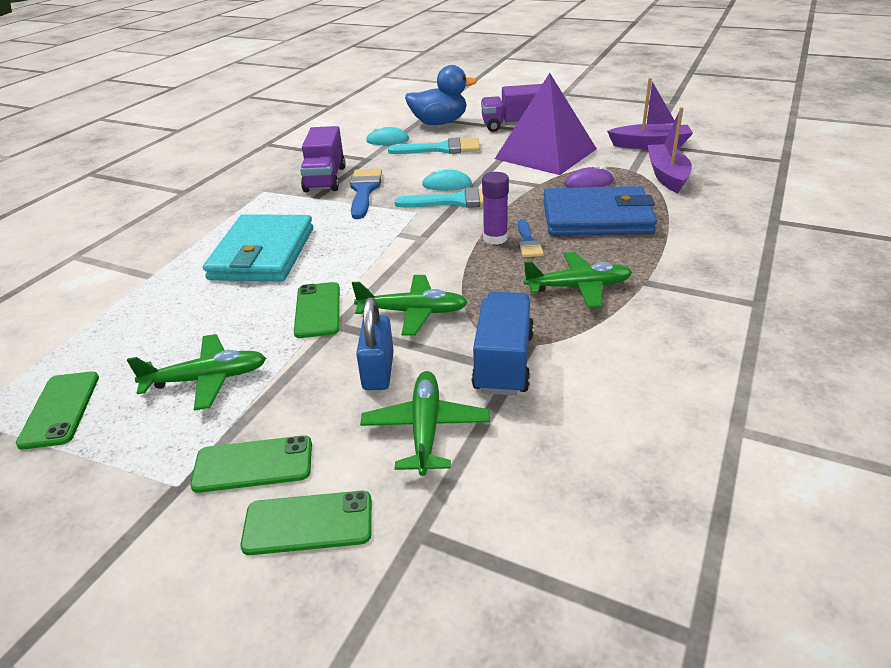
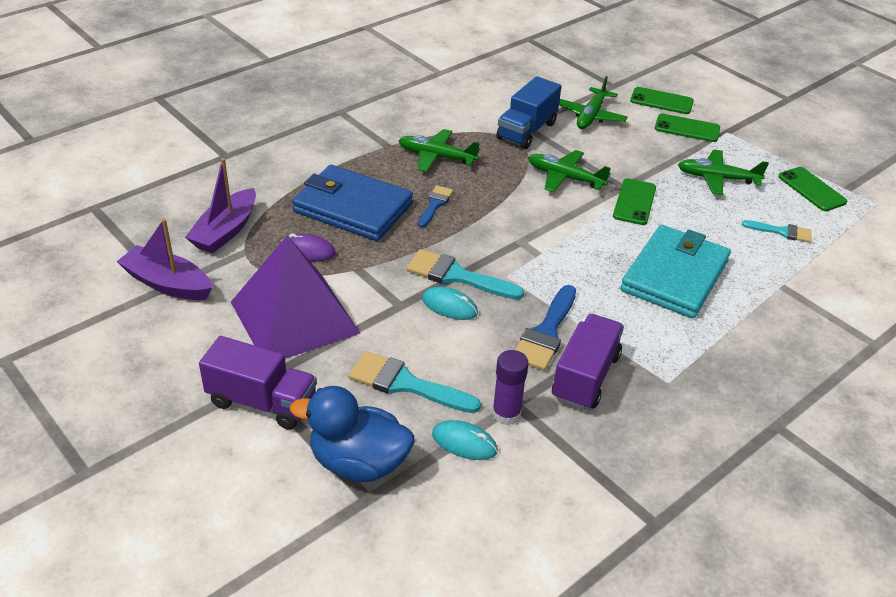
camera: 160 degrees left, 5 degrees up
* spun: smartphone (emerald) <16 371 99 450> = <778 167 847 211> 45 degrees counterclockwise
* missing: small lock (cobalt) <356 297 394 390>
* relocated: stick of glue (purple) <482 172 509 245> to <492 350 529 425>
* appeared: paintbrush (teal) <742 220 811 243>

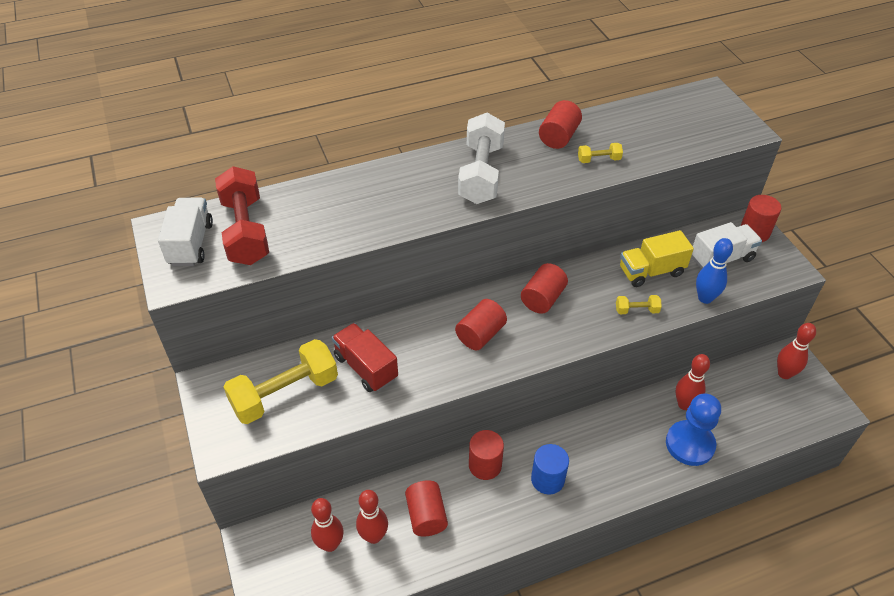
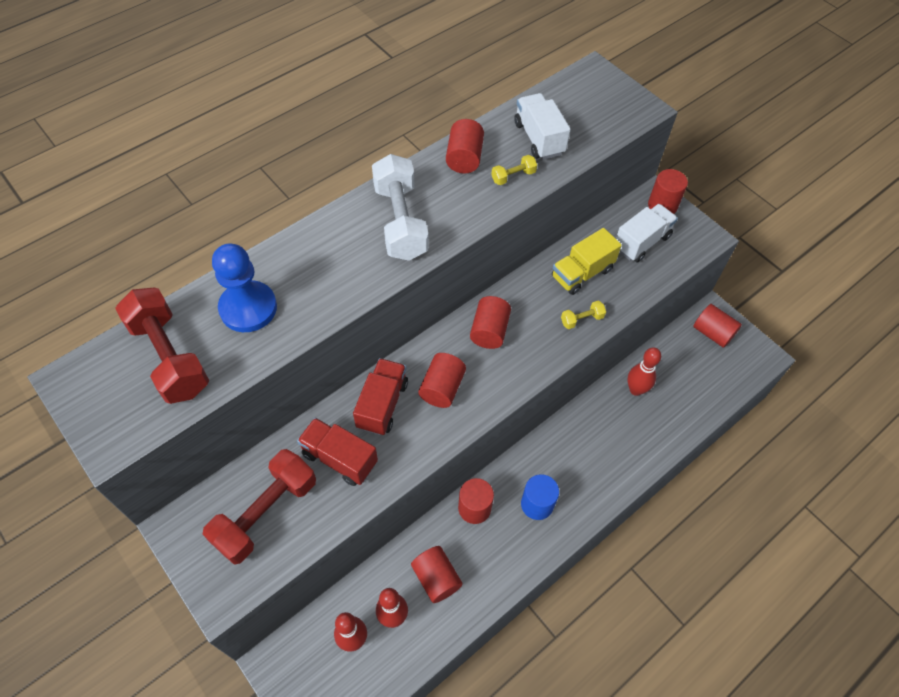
camera: 20 degrees left, 10 degrees up
* relocated: lorry (snow-white) <158 198 213 266> to <514 93 571 160>
* colour: dumbbell (yellow) <224 339 338 424> to dumbbell (scarlet) <203 449 316 565>
* relocated: pawn (cobalt) <666 393 721 466> to <212 243 277 332>
* missing: bowling pin (cobalt) <696 238 733 304>
* exchanged: bowling pin (scarlet) <777 323 816 379> to solid cylinder (scarlet) <693 304 742 348>
* appeared: lorry (scarlet) <353 358 408 436>

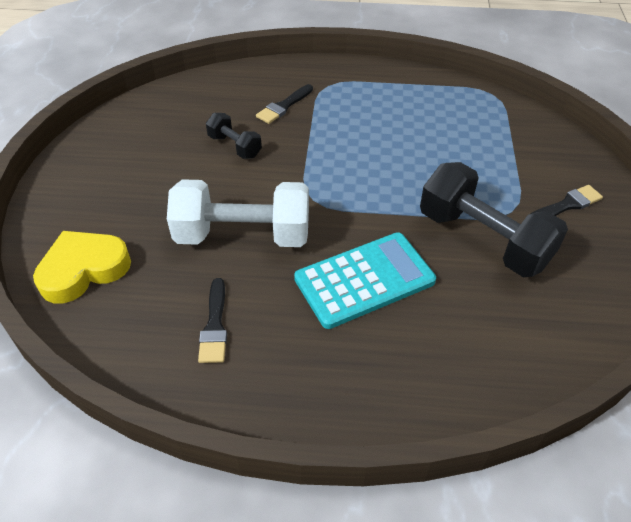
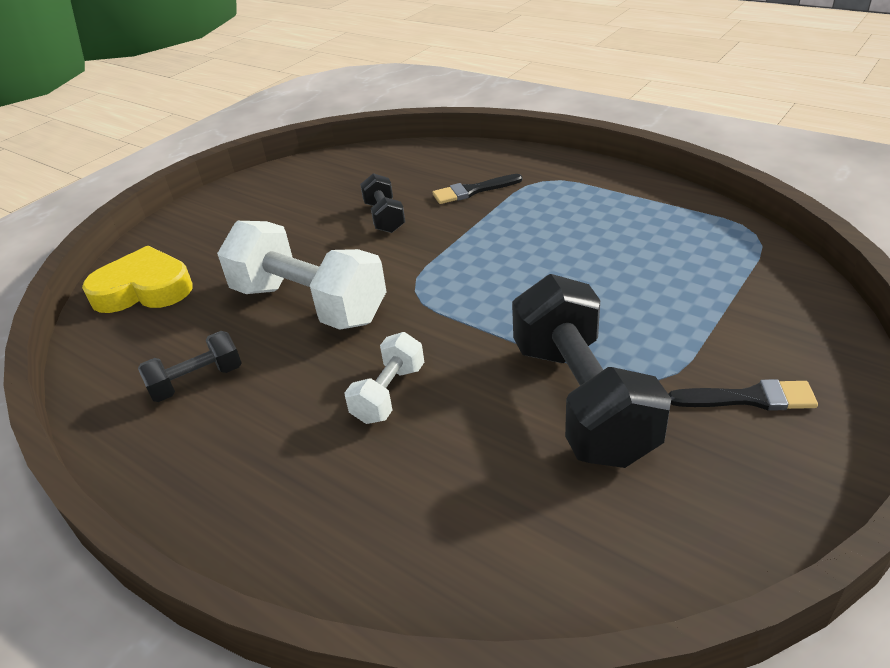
camera: 35 degrees right, 10 degrees down
* exchanged: paintbrush (jet-black) <198 278 227 363> to dumbbell (jet-black) <138 331 242 402>
* exchanged: calculator (teal) <294 232 436 329> to dumbbell (snow-white) <345 332 424 424>

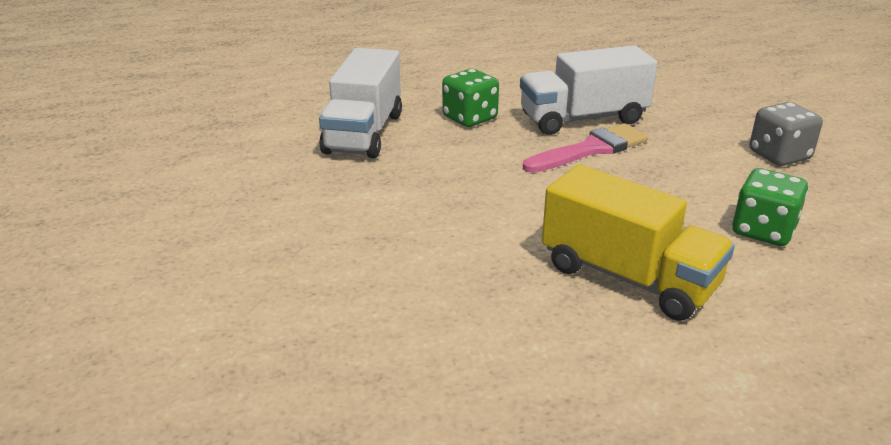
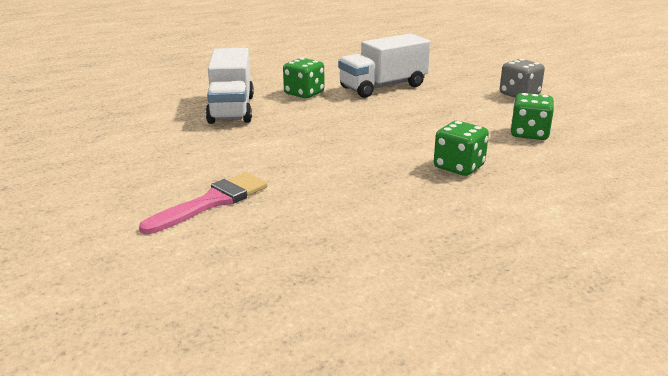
camera: 15 degrees left, 5 degrees down
* relocated: paintbrush (rose-pink) <523 123 648 173> to <139 172 268 234>
* exchanged: lorry (yellow) <542 164 735 321> to game die (emerald) <434 121 489 176>

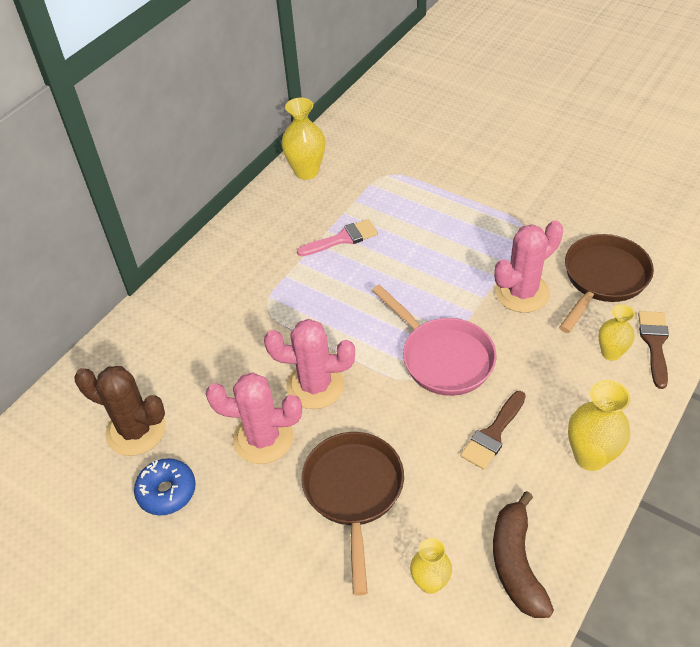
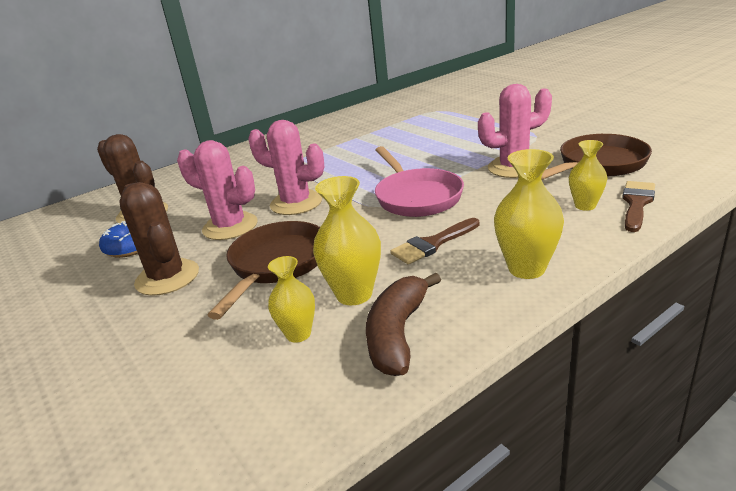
camera: 20 degrees right, 20 degrees down
* relocated: tall vase (yellow) <281 97 325 180> to <313 176 381 305>
* missing: paintbrush (rose-pink) <297 219 378 256>
* appeared: prickly plant (russet) <119 182 199 296>

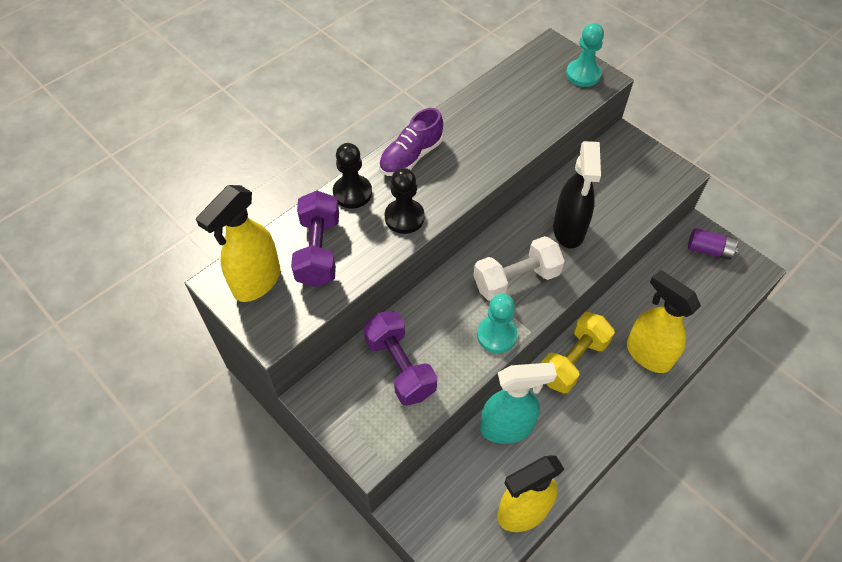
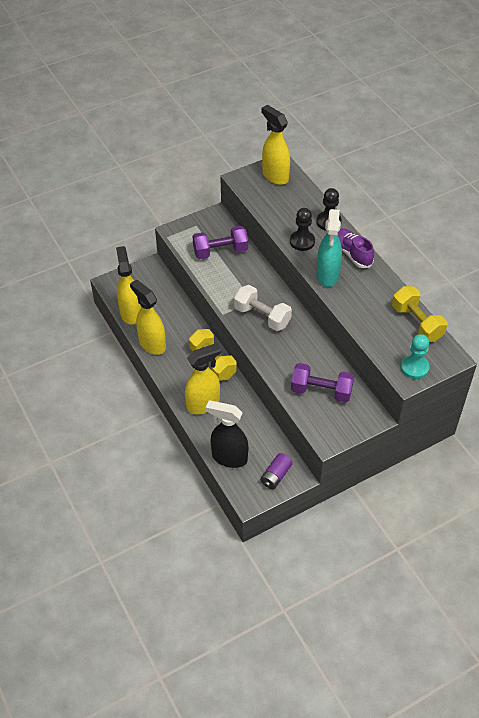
camera: 105 degrees right, 5 degrees down
* relocated: dumbbell (purple) <291 191 339 287> to <291 363 354 402>
* spun: dumbbell (snow-white) <473 236 565 301> = <234 285 292 331> 45 degrees counterclockwise
* missing: pawn (teal) <477 294 518 353>
* relocated: sprayer (teal) <480 362 557 444> to <316 209 342 287>
* relocated: sprayer (jet-black) <553 141 601 249> to <206 400 249 468>
* appeared: sprayer (yellow) <130 280 166 355>
* appeared: dumbbell (yellow) <392 286 447 342>

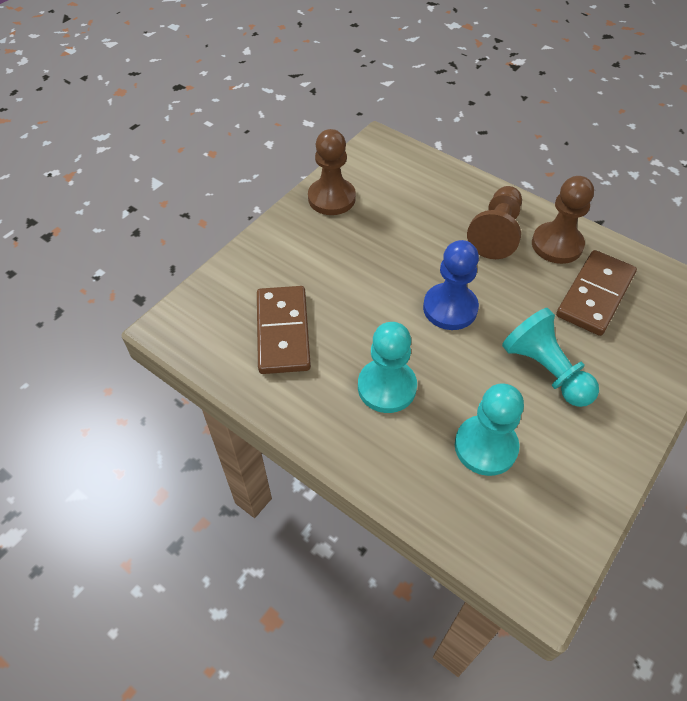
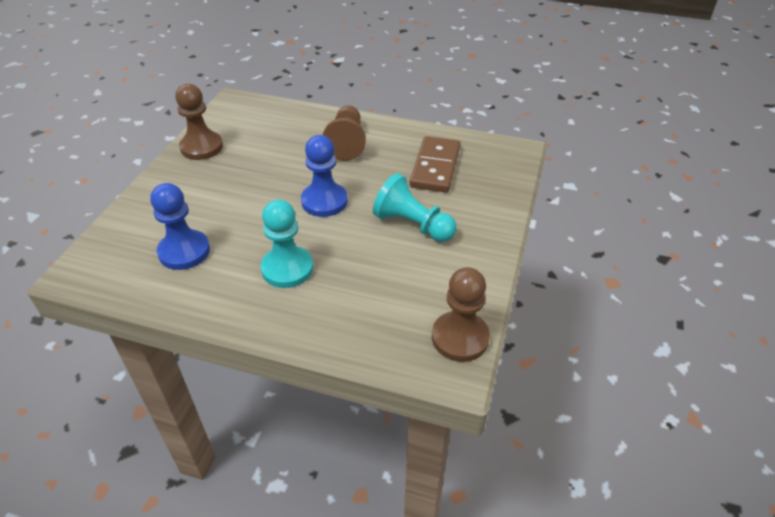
camera: 20 degrees left, 10 degrees down
* exchanged: domino (russet) <257 286 311 374> to pawn (cobalt) <150 183 210 270>
* missing: pawn (teal) <455 383 524 476>
* relocated: pawn (russet) <532 176 594 264> to <432 267 490 362>

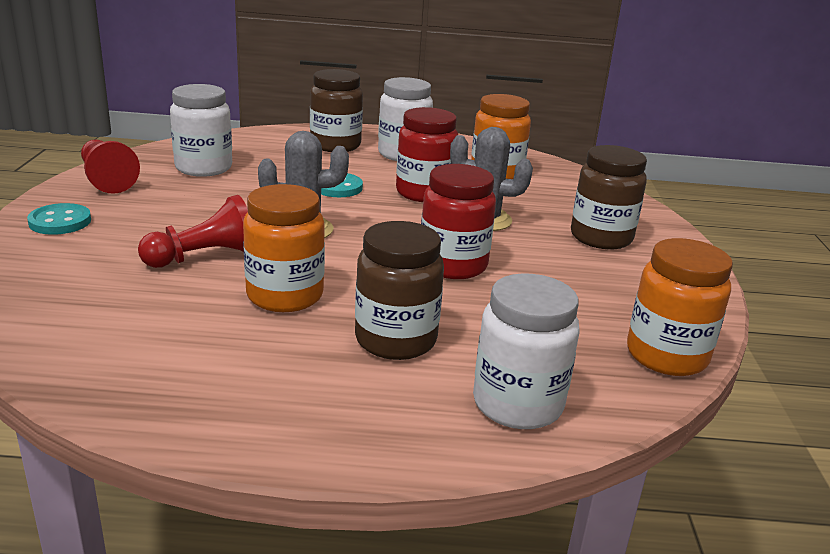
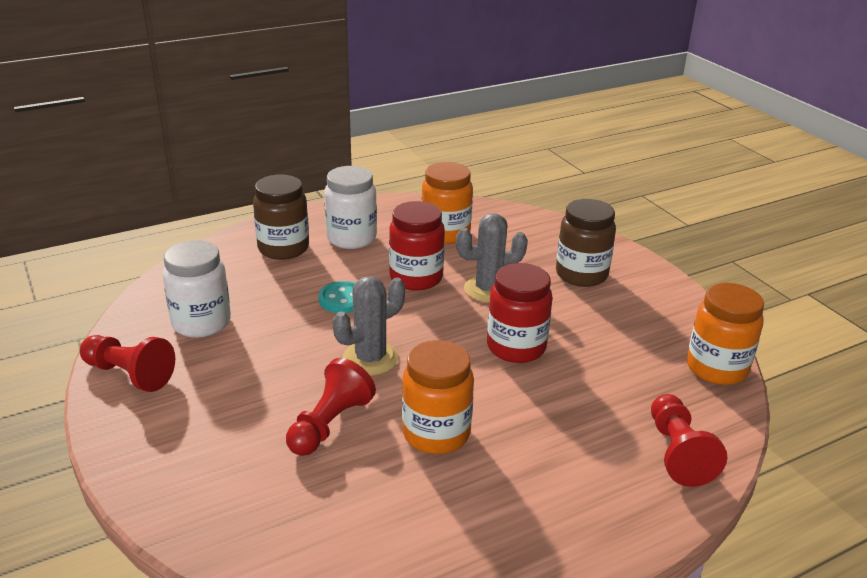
camera: 30 degrees left, 5 degrees up
* missing: shirt button (teal) <27 203 91 235>
* missing: jam jar (russet) <355 221 444 360>
* exchanged: jam jar (snow-white) <473 273 580 429> to pawn (scarlet) <651 394 727 487>

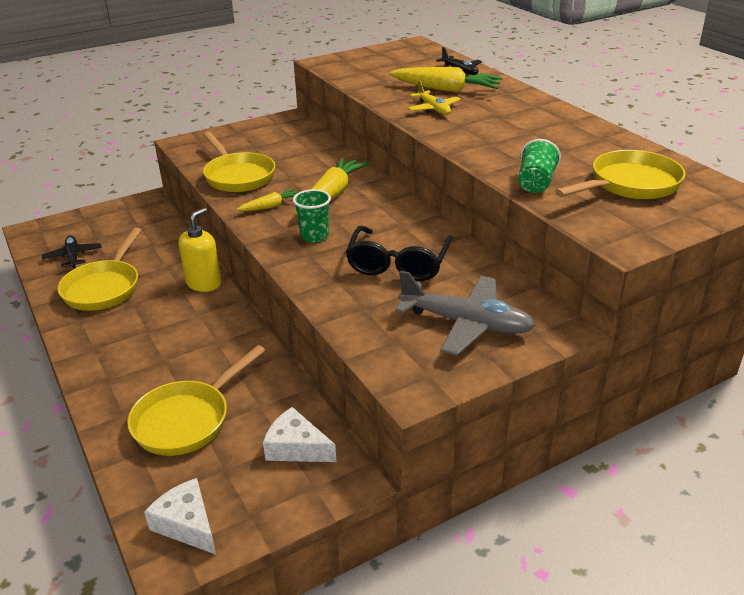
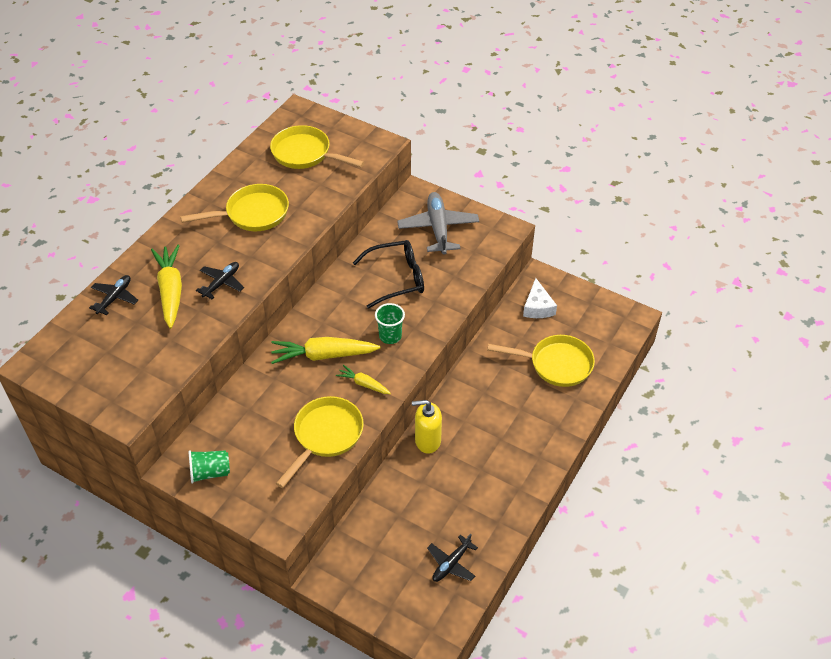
camera: 120 degrees left, 15 degrees up
* relocated: pan (yellow) <57 227 141 311> to <180 184 289 231>
* missing: cheese wedge (snow-white) <144 478 216 555>
* colour: aeroplane (yellow) <408 81 461 115> to aeroplane (jet-black) <196 262 244 299>
* relocated: cup (emerald) <518 139 561 193> to <189 450 230 484>

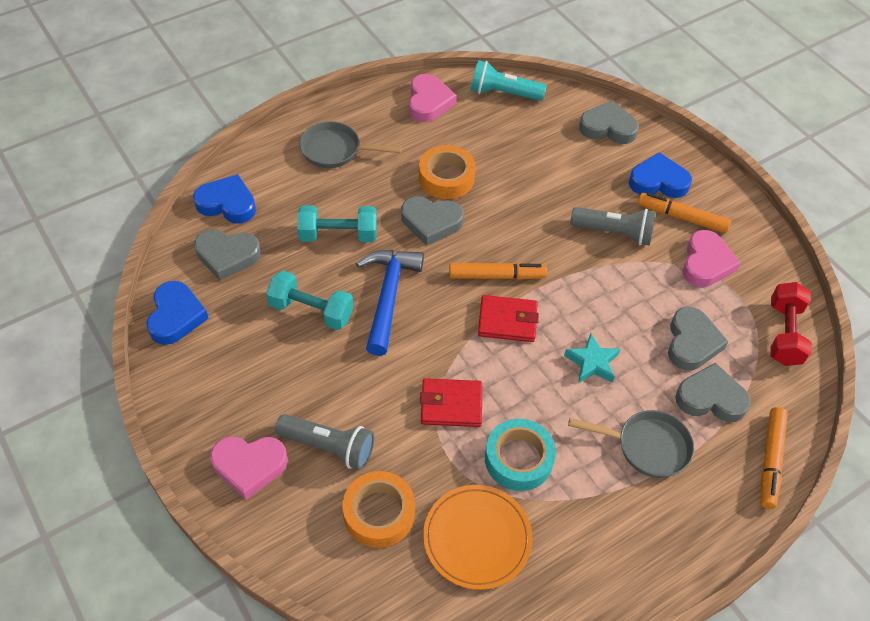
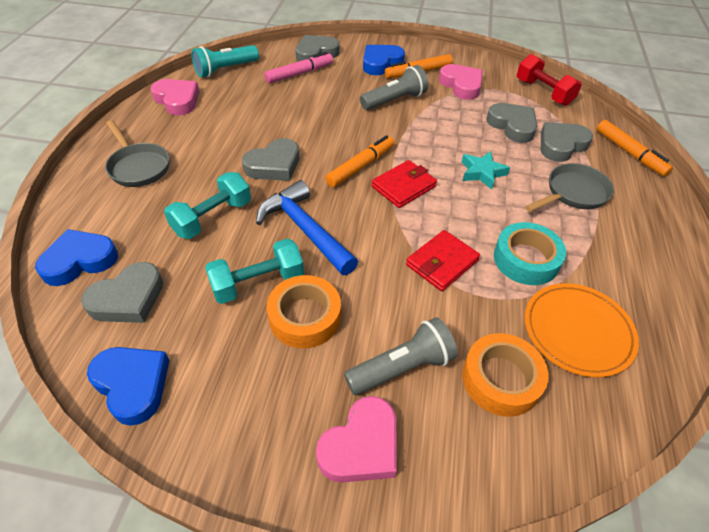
camera: 45 degrees left, 5 degrees down
* spun: pan (ash-grey) <299 121 402 168> = <105 120 170 187> 90 degrees counterclockwise
* relocated: roll of tape (orange) <419 145 476 199> to <267 275 341 348>
* appeared: marker pen (rose-pink) <264 52 333 84>

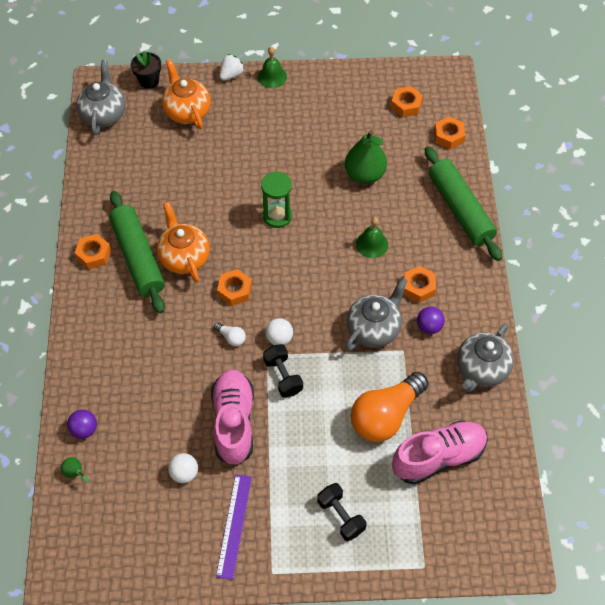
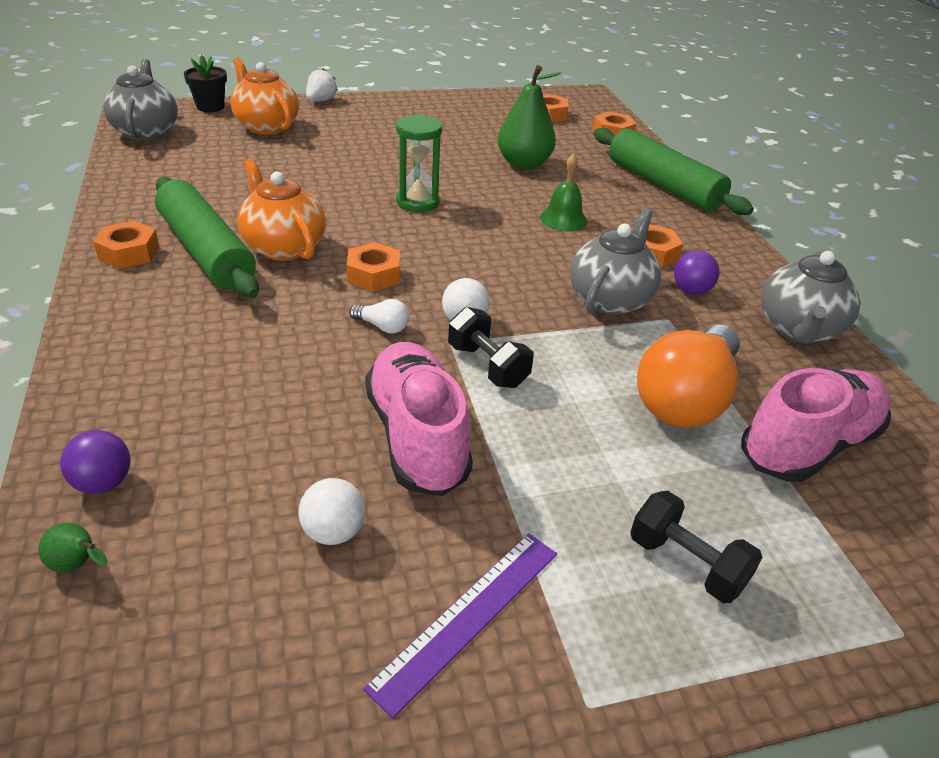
camera: 15 degrees left, 20 degrees down
* spun: measuring stick (purple) <216 474 252 580> = <363 533 557 718> 45 degrees clockwise
* missing: hand bell (emerald) <258 47 287 88>

